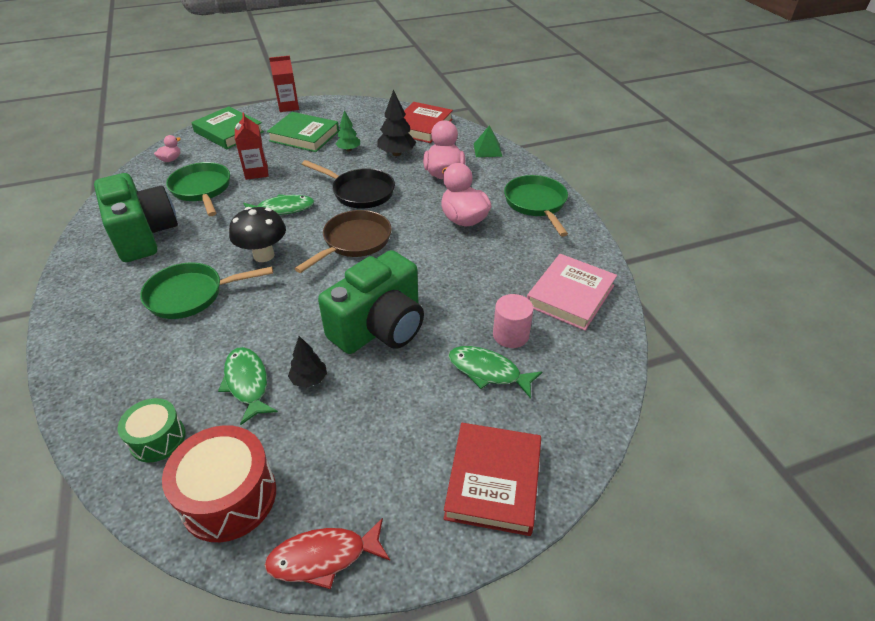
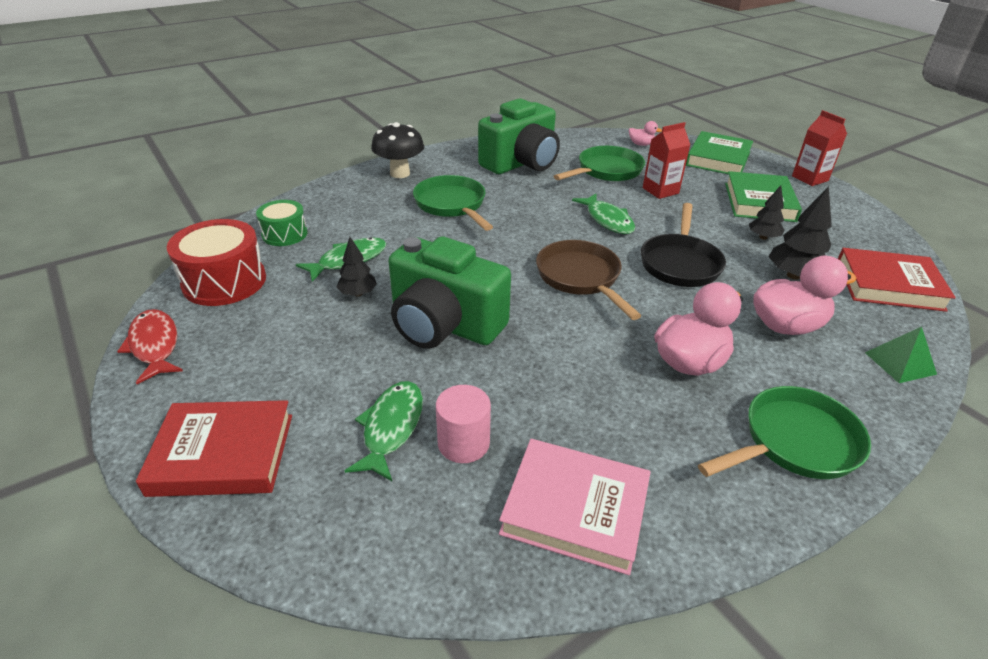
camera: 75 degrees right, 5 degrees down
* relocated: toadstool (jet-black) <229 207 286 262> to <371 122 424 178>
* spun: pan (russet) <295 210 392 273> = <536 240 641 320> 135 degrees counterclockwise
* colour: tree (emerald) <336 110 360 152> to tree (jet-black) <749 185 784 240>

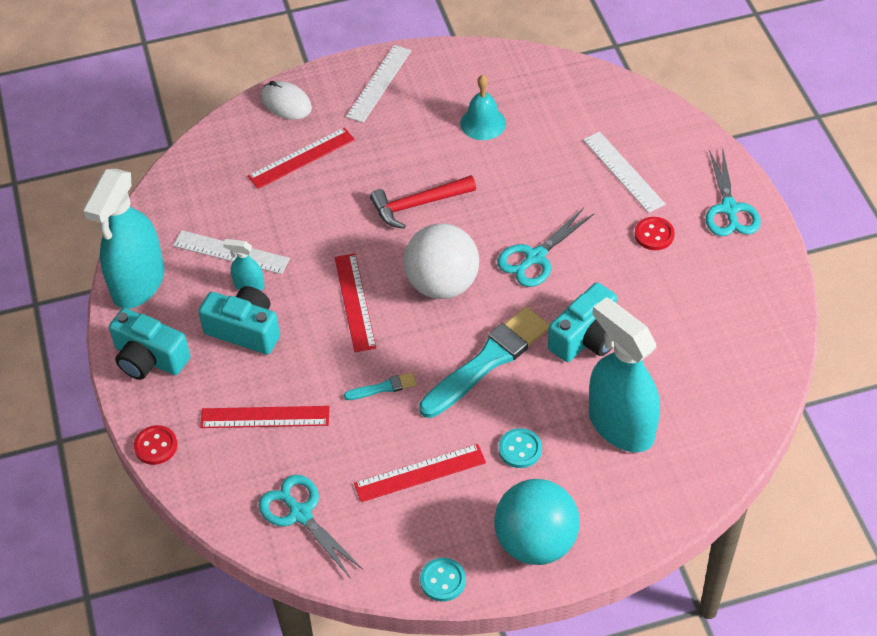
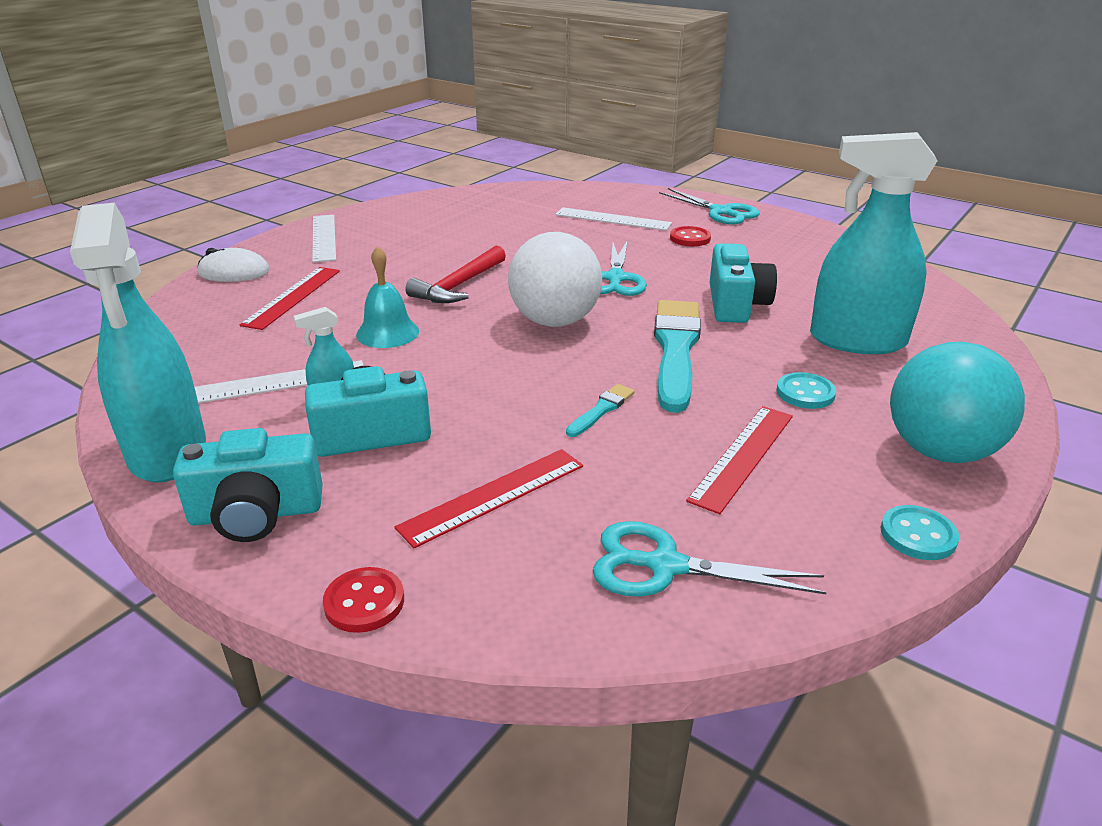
camera: 40 degrees left, 20 degrees down
* missing: measuring stick (scarlet) <335 253 376 352>
* relocated: hand bell (teal) <460 75 506 140> to <356 246 419 348>

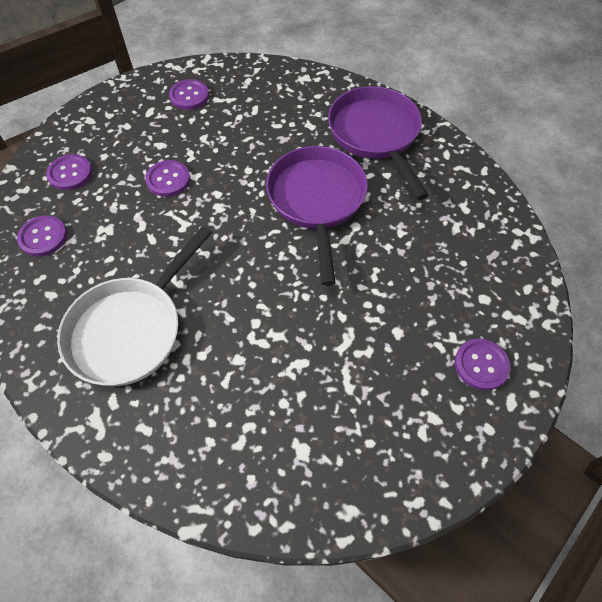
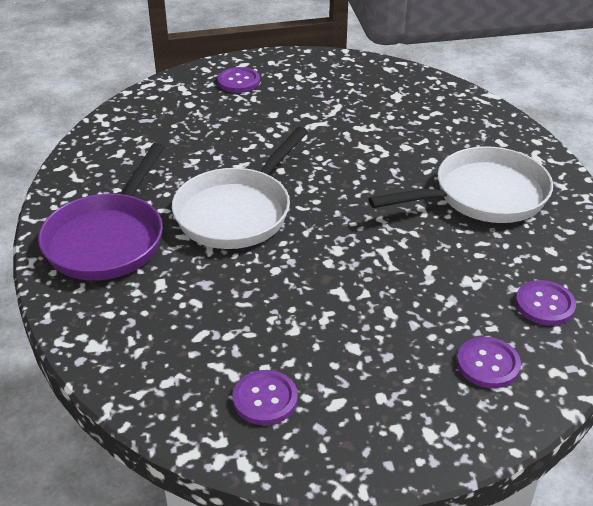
camera: 145 degrees left, 20 degrees down
* missing: shirt button (purple) <145 160 190 197>
* colour: pan (purple) <266 146 368 286> to pan (snow-white) <172 127 308 249>

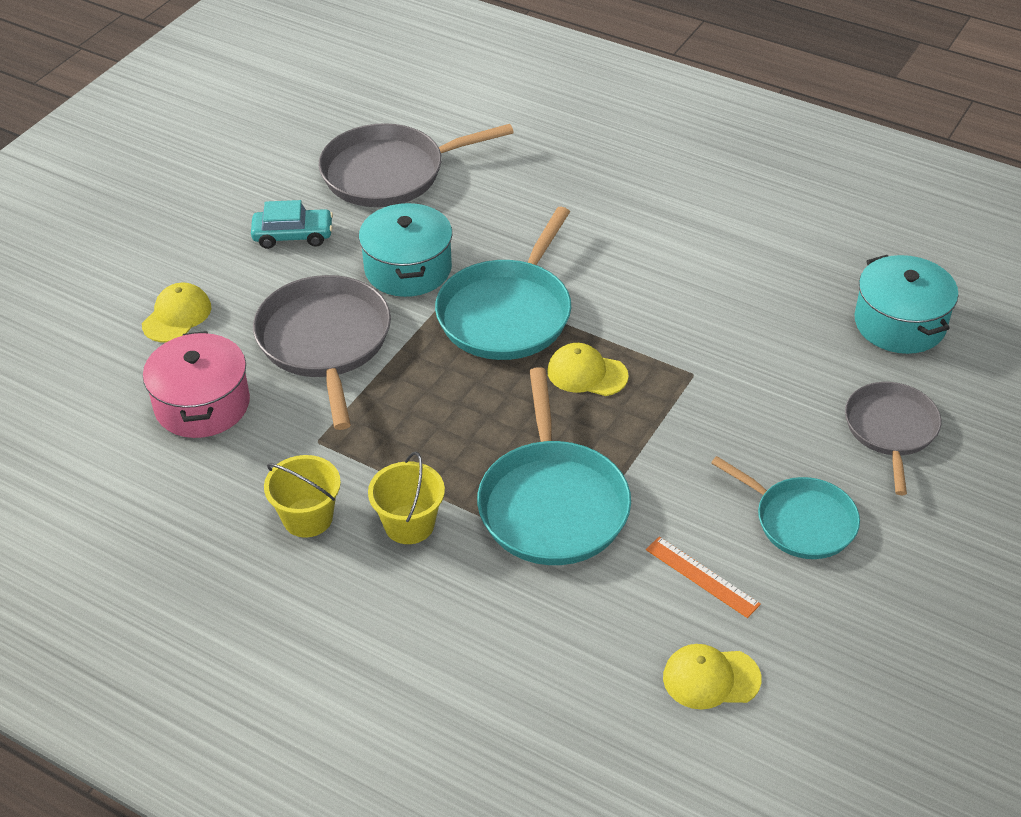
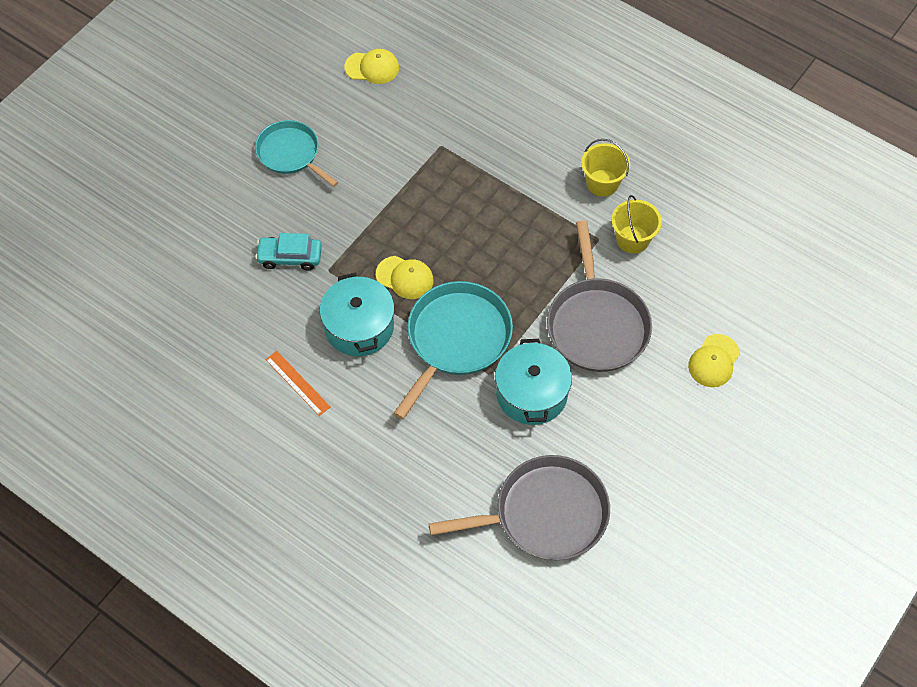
camera: 175 degrees left, 15 degrees up
* missing: stockpot (rose-pink) <143 331 250 438>
* relocated: toy car (teal) <251 200 333 249> to <255 233 322 270>
* relocated: pail (yellow) <368 451 445 544> to <612 195 662 254>
* missing: pan (teal) <477 367 631 565>
* relocated: measuring stick (orange) <646 537 761 618> to <265 351 331 416>
* missing: pan (ash-grey) <845 382 941 495>
* relocated: stockpot (teal) <855 255 958 354> to <320 273 394 356>

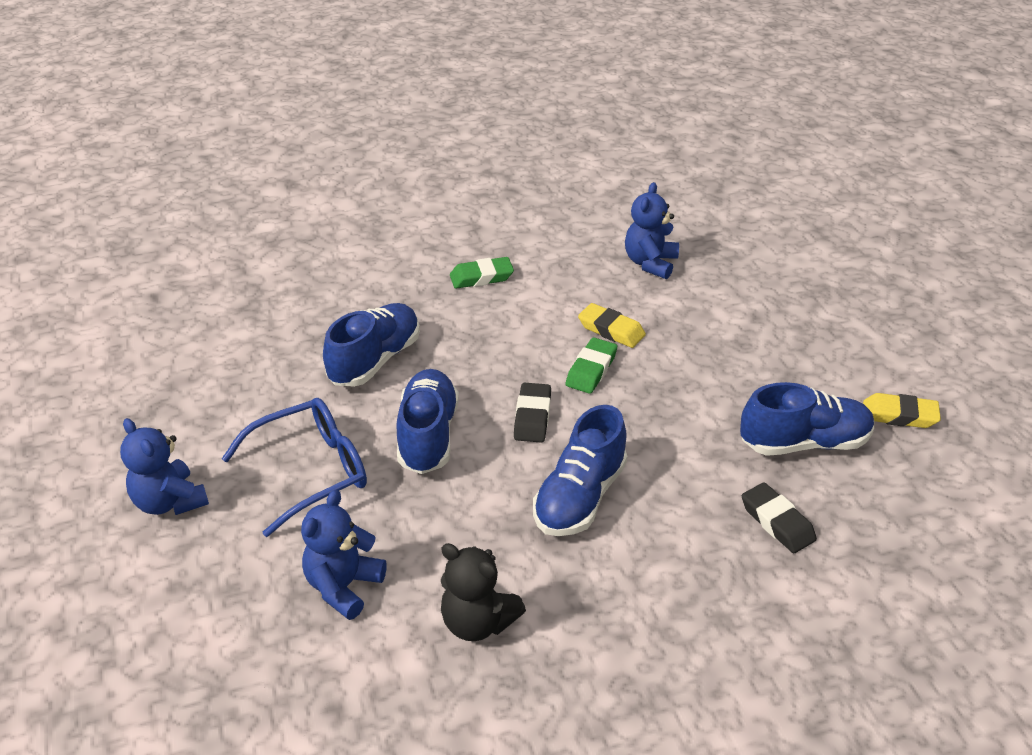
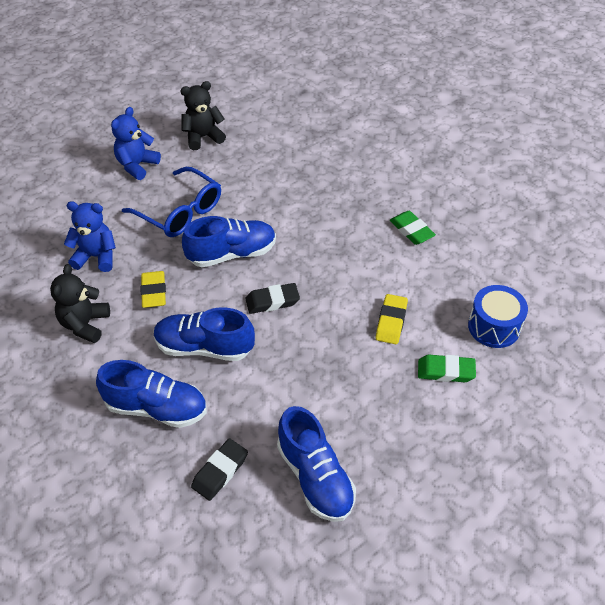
camera: 70 degrees right, 10 degrees up
* relocated: lace-up shoe (cobalt) <323 303 420 387> to <96 360 207 428>
* relocated: eraser (emerald) <566 337 617 394> to <418 355 476 382>
* exchanged: teddy (cobalt) <625 182 679 279> to drum (cobalt) <468 285 528 348>
* relocated: eraser (yellow) <863 393 941 428> to <141 271 166 308>
* appeared: teddy (jet-black) <180 81 226 150>

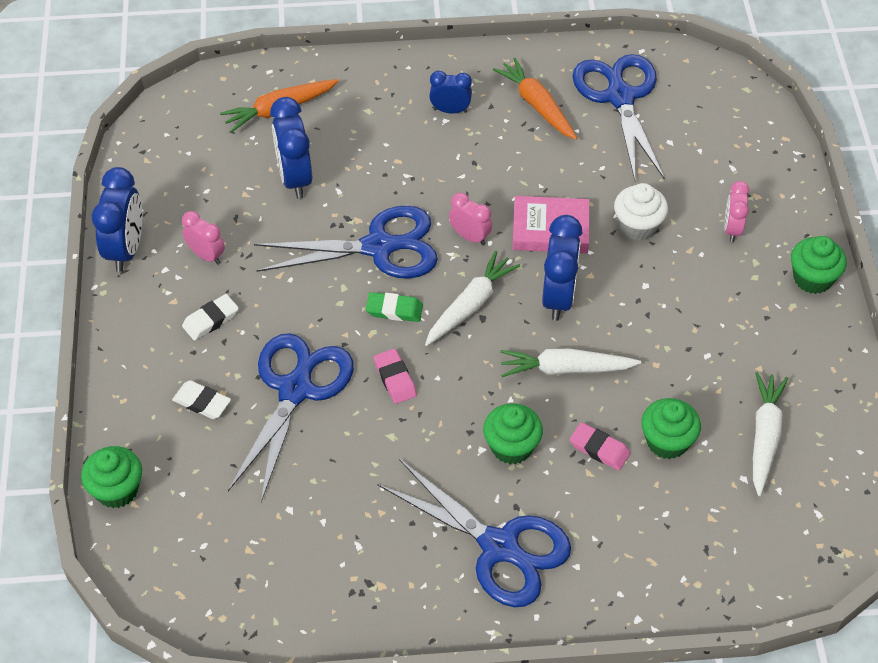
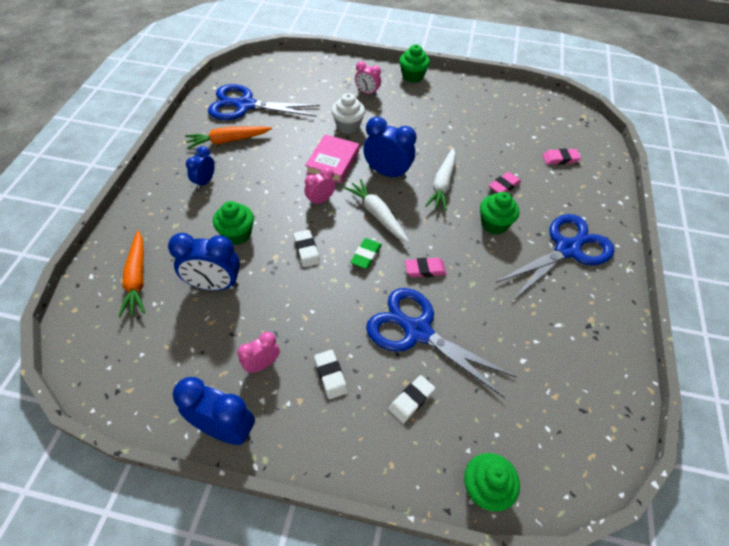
camera: 75 degrees left, 0 degrees up
* exchanged: pair of scissors (cobalt) <254 206 438 279> to eraser (snow-white) <294 230 320 267>
* relocated: fairy cake (emerald) <641 398 701 459> to <213 201 254 245>
* missing: root vegetable (snow-white) <753 372 788 496>
* appeared: eraser (rose-pink) <542 148 581 165>

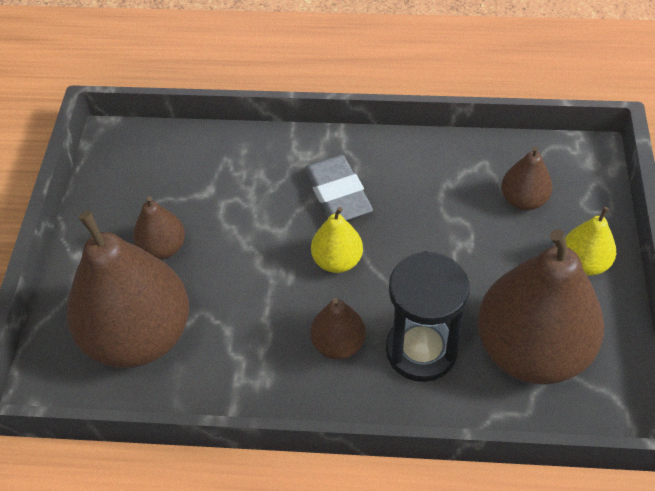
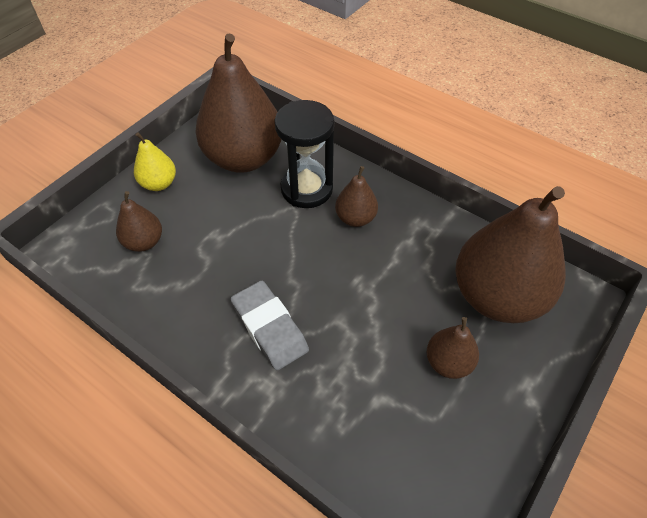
camera: 150 degrees left, 0 degrees up
* spun: eraser (ash-grey) <305 155 373 221> = <231 280 309 370> 45 degrees counterclockwise
* missing: pear (yellow) <311 207 363 273>

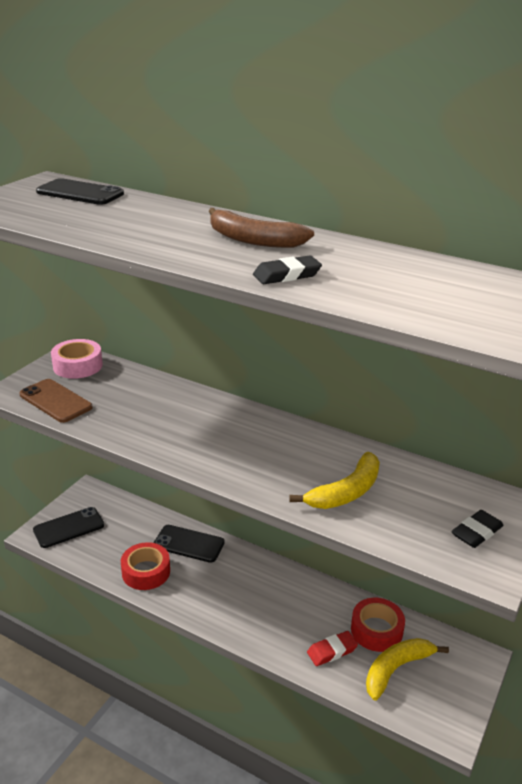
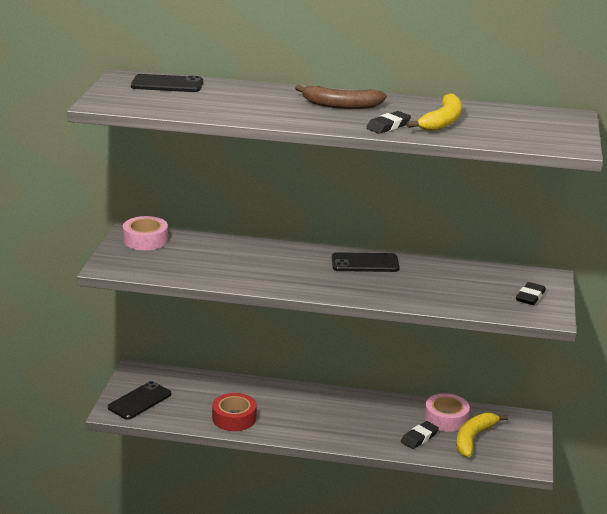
camera: 20 degrees left, 5 degrees down
* missing: smartphone (russet) <19 379 93 423>
* relocated: smartphone (jet-black) <154 525 225 563> to <332 252 400 272>
* relocated: toy banana (yellow) <289 452 380 509> to <407 93 462 131>
* colour: eraser (scarlet) <307 631 358 666> to eraser (jet-black) <401 421 439 449>
* colour: roll of tape (scarlet) <351 598 405 652> to roll of tape (rose-pink) <425 393 470 432>

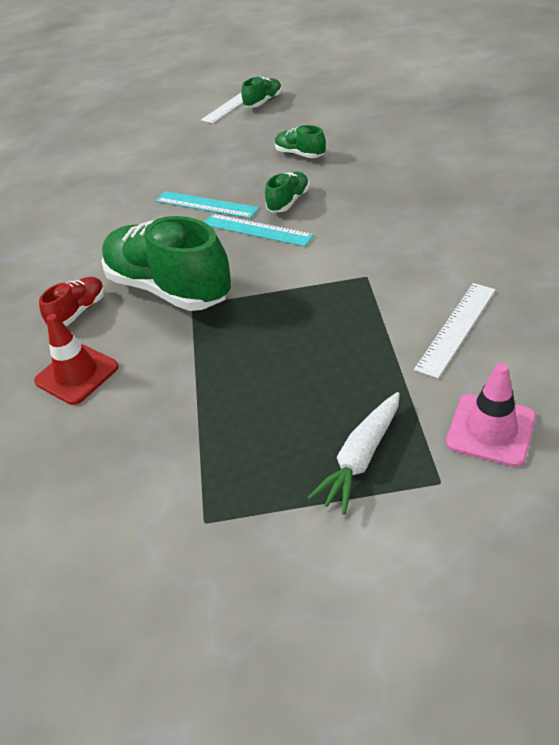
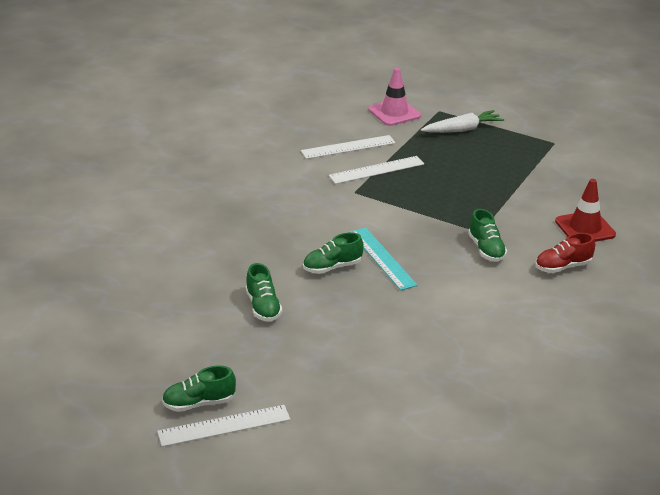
camera: 150 degrees left, 10 degrees down
* size: lace-up shoe (emerald) <101 216 232 311> = <468 209 507 262> x0.46
* missing: measuring stick (teal) <156 191 259 219>
* appeared: measuring stick (snow-white) <329 156 424 184>

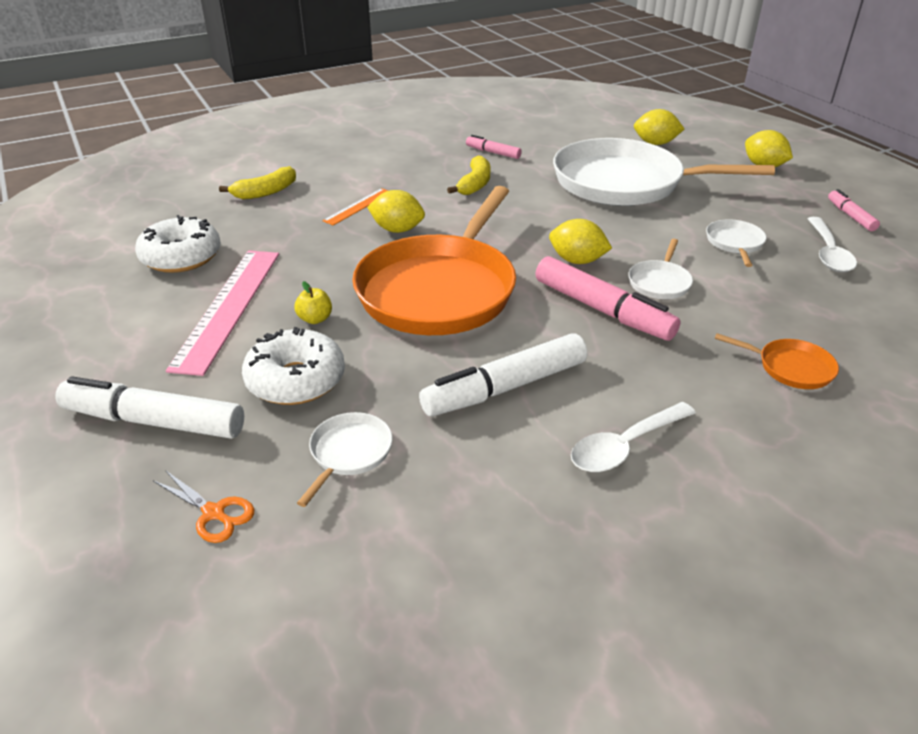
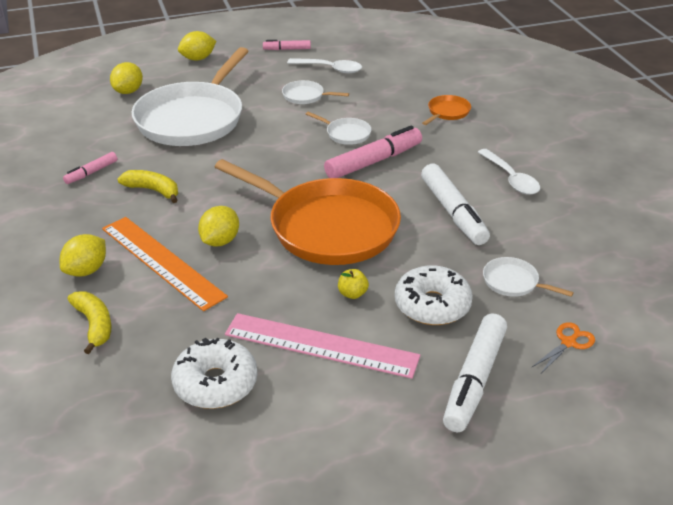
camera: 80 degrees left, 0 degrees up
* size: measuring stick (orange) <322 188 388 226> = <102 217 228 311> x2.00
* relocated: toy lemon (yellow) <549 219 612 264> to <60 234 106 277>

